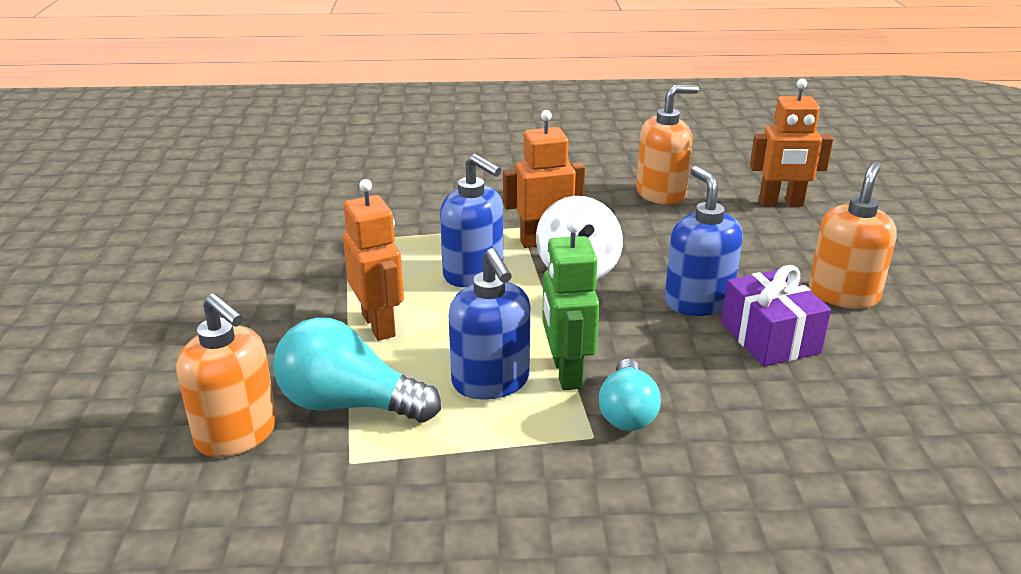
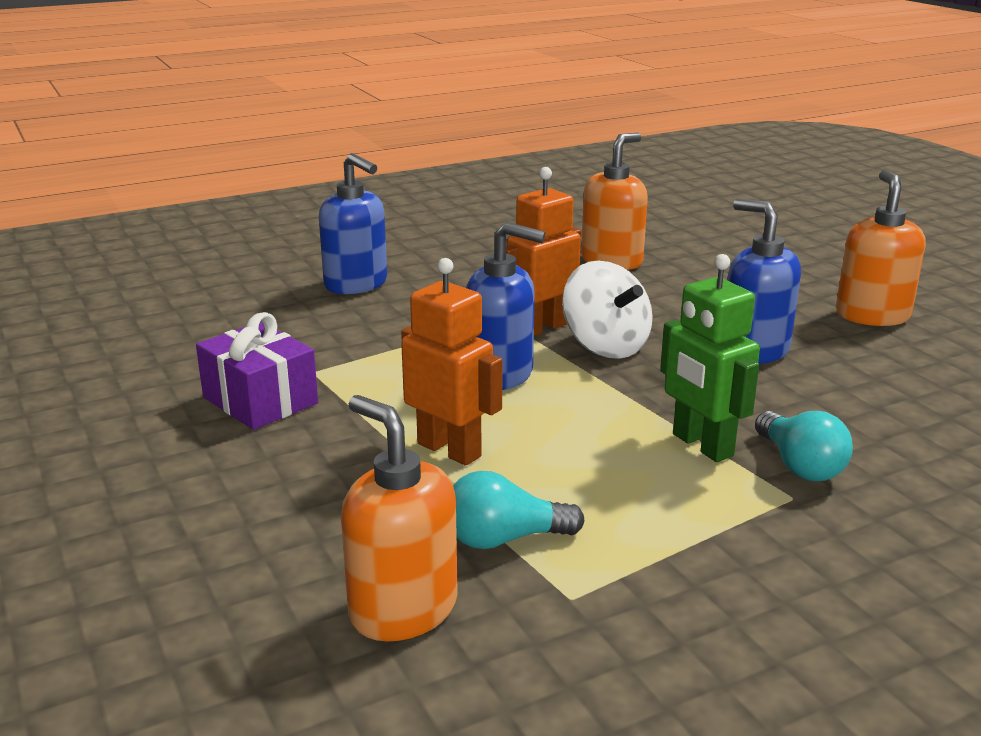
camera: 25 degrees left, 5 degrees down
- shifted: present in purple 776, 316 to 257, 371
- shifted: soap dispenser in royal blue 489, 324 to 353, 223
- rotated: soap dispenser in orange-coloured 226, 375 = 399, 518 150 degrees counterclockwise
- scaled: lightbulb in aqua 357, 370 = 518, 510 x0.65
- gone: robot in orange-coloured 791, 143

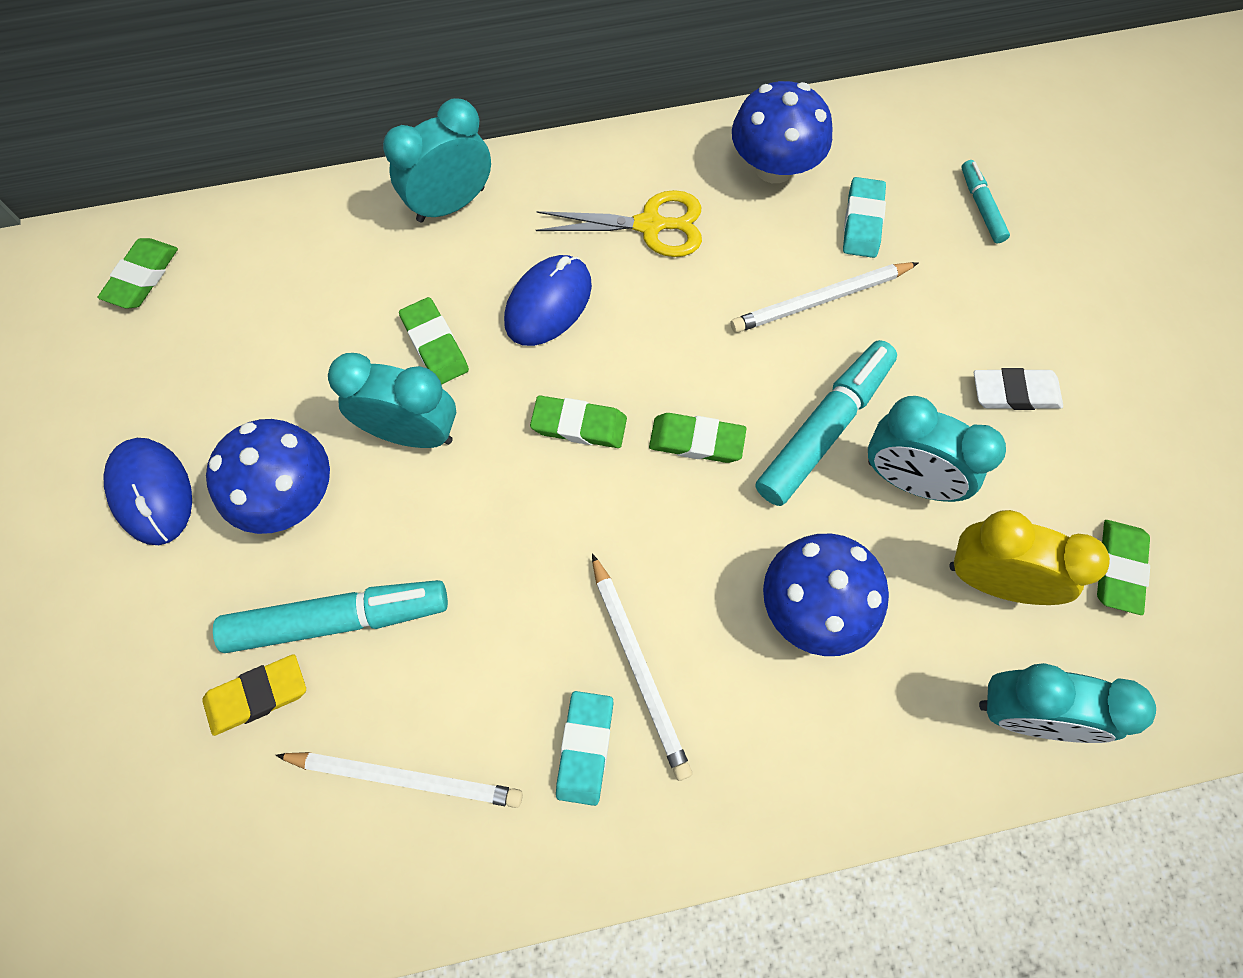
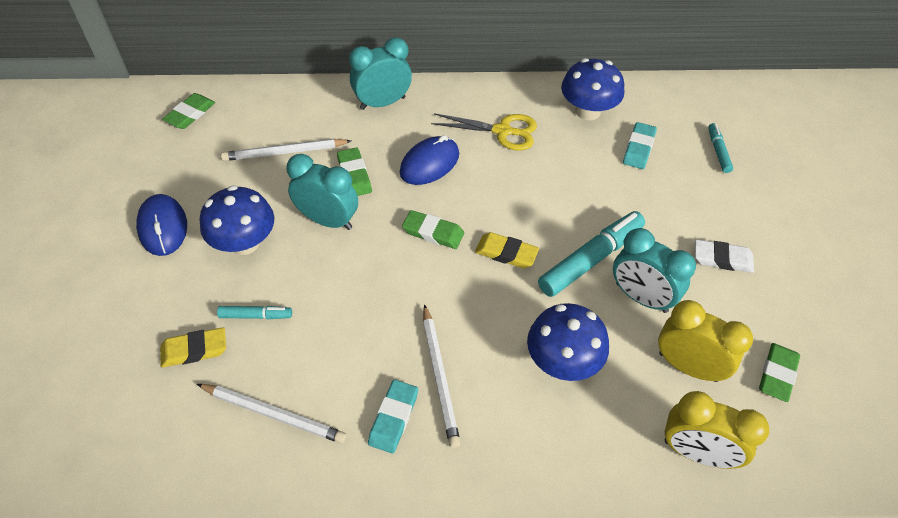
camera: 10 degrees right, 15 degrees down
- scaled: marker in aqua 330, 616 = 254, 312 x0.51
- shifted: lead pencil in pure white 825, 297 to 286, 150
- repainted: gum eraser in green 697, 438 to gum eraser in golden 507, 250
- repainted: clock in aqua 1067, 703 to clock in golden 717, 430

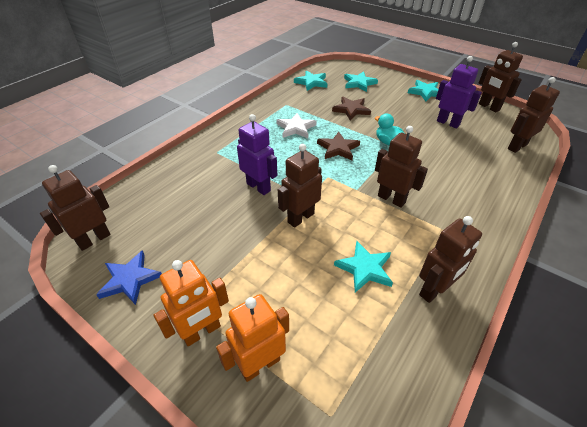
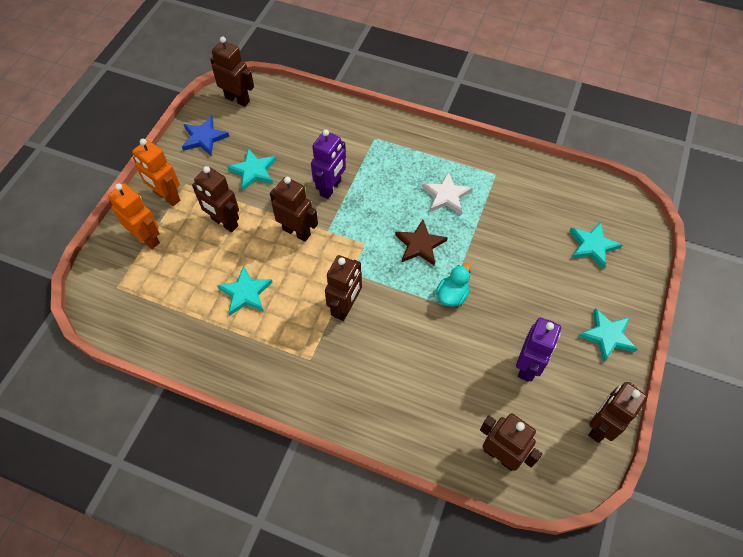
camera: 75 degrees right, 15 degrees up
- shifted: robot in russet 450, 259 to 215, 199
- shifted: star in aqua 310, 81 to 251, 169
- gone: star in russet 351, 108

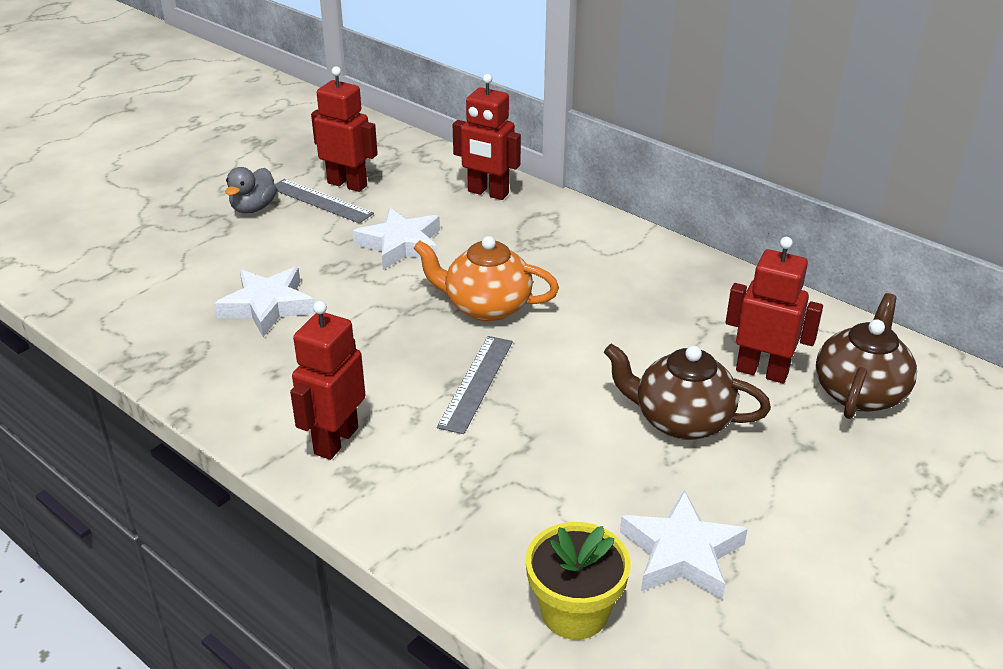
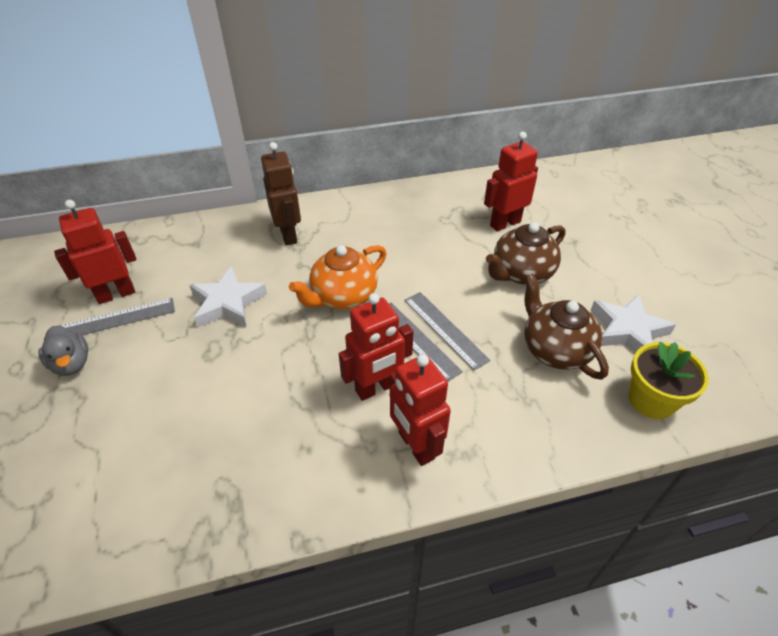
camera: 55 degrees left, 10 degrees up
- new: robot in russet 281, 193
- shifted: robot in crimson 487, 137 to 376, 347
- new: measuring stick in ash-grey 447, 331
- shifted: china teapot in russet 866, 356 to 566, 326
- gone: star in pure white 264, 302

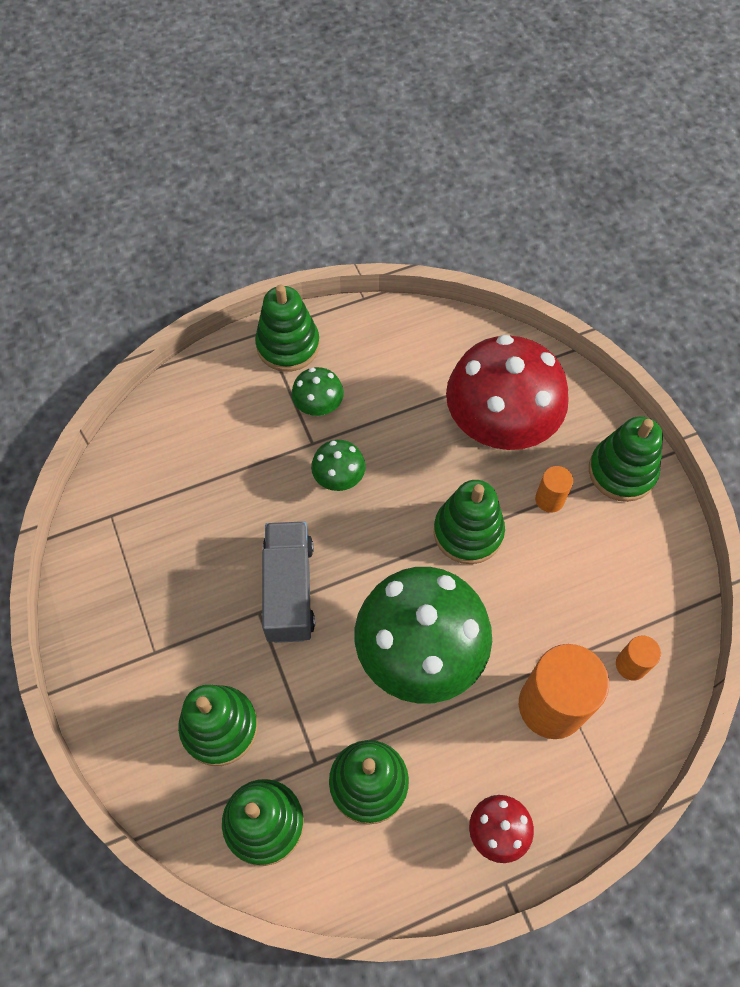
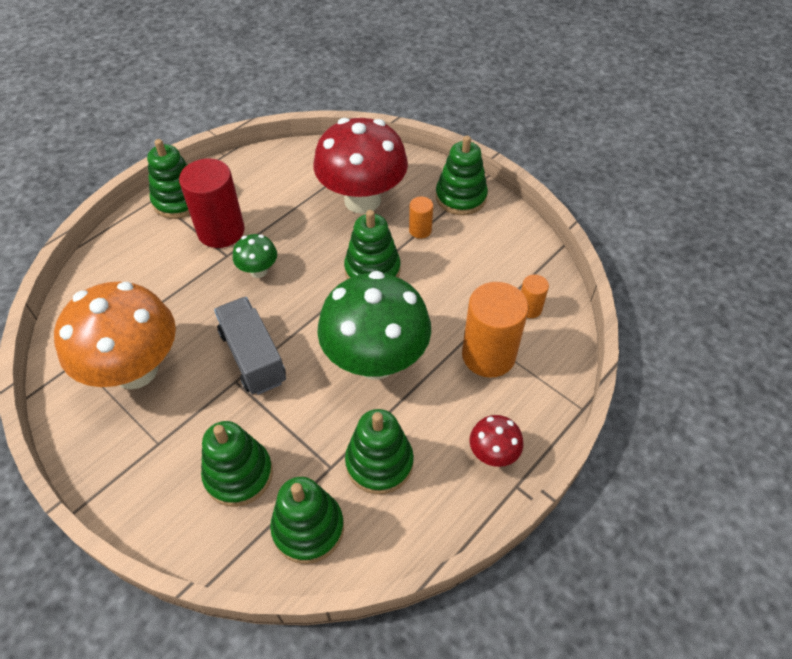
camera: 25 degrees left, 10 degrees down
- new: mushroom in orange-coloured 115, 335
- swapped: mushroom in green 317, 392 to cylinder shape in crimson 212, 203

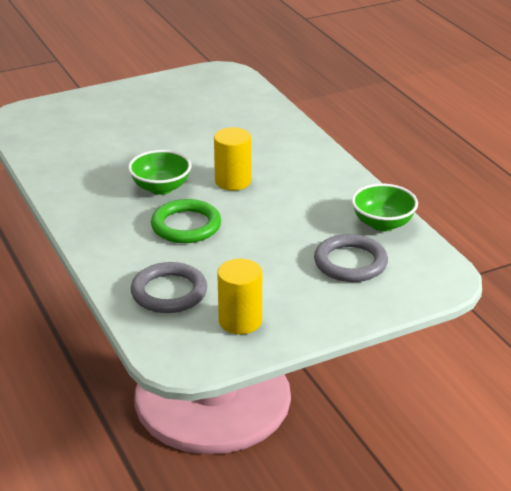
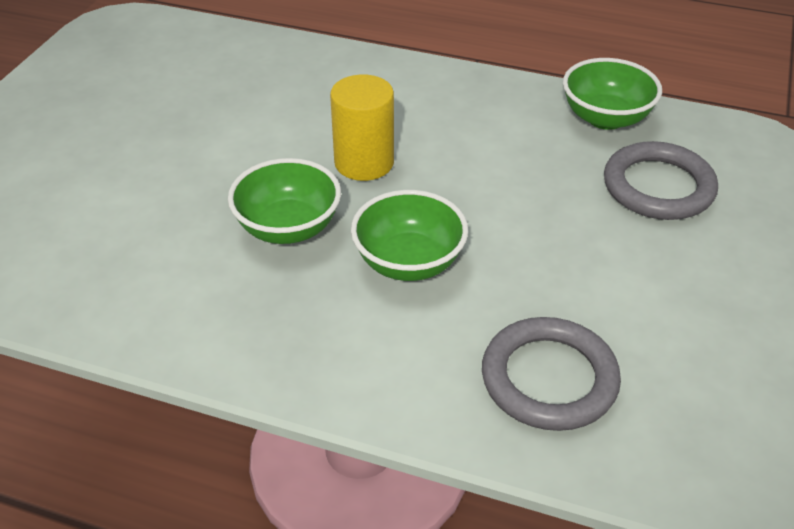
camera: 45 degrees left, 10 degrees up
- swapped: torus in green 186, 221 to bowl in green 409, 235
- gone: cylinder shape in golden 239, 296

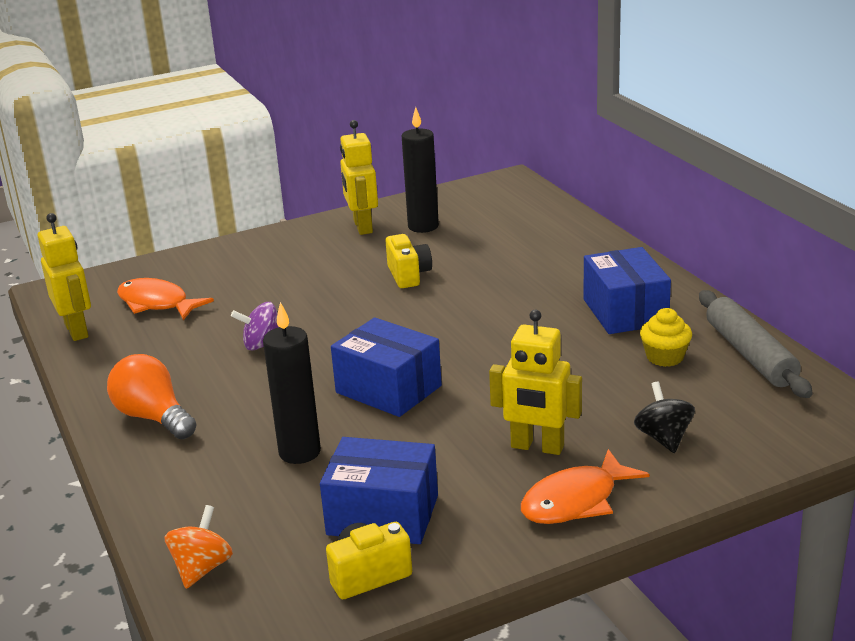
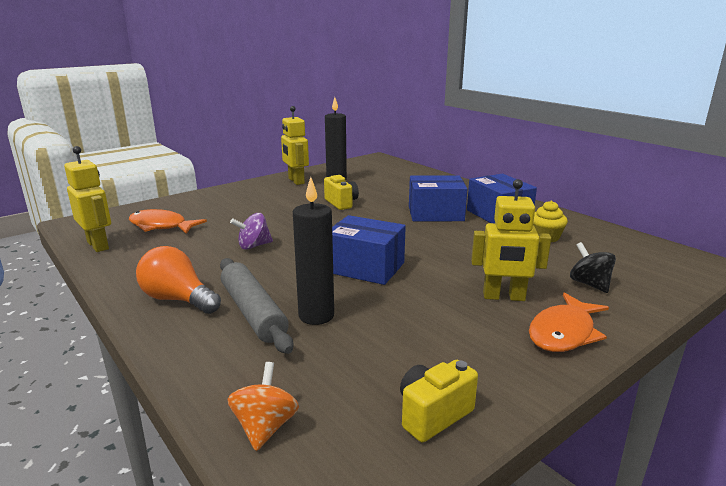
camera: 15 degrees left, 5 degrees down
- shifted: rolling pin in ash-grey 755, 344 to 257, 306
- shifted: box in royal blue 379, 490 to 438, 198

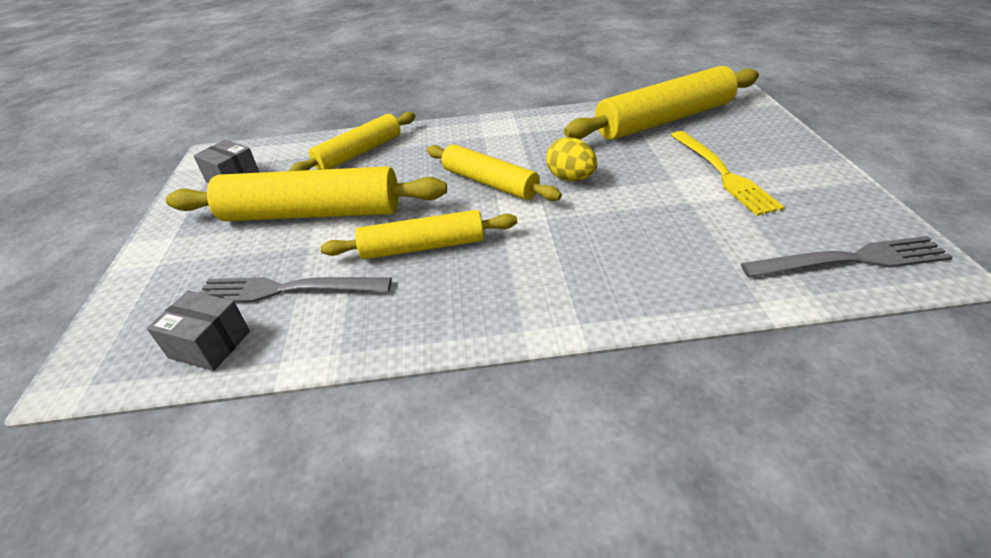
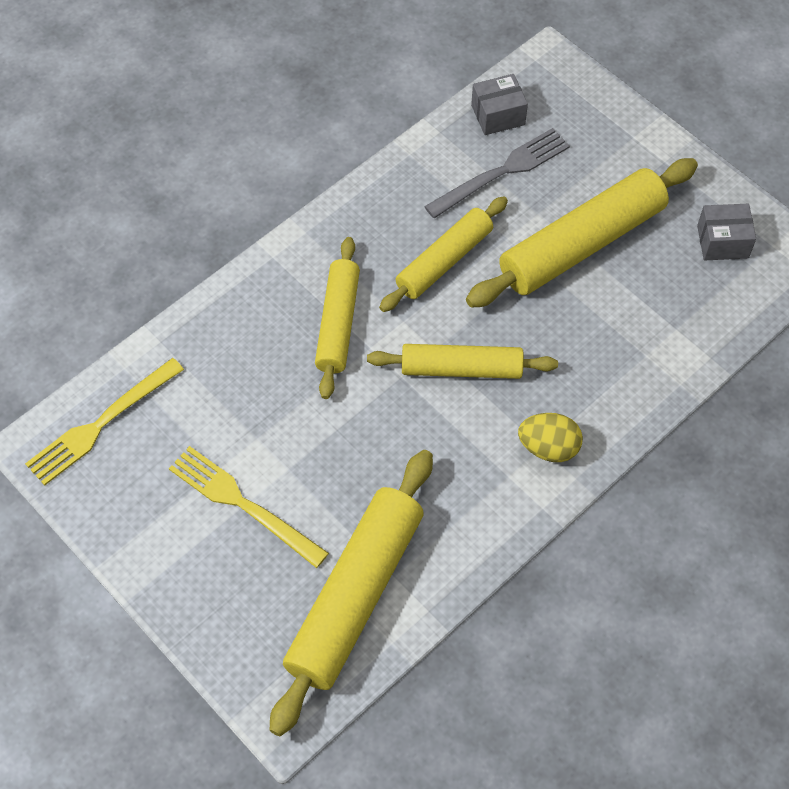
camera: 140 degrees right, 20 degrees up
- repainted: dinner fork in ash-grey 847, 257 to dinner fork in golden 104, 422
- shifted: rolling pin in golden 352, 141 to 337, 318
- shifted: toy egg in golden 571, 159 to 550, 437

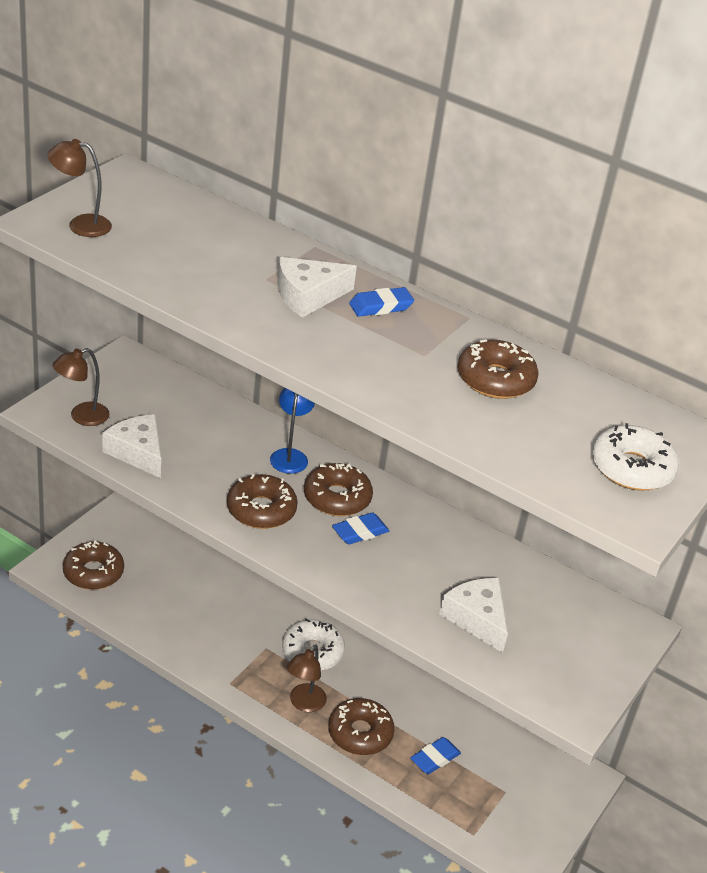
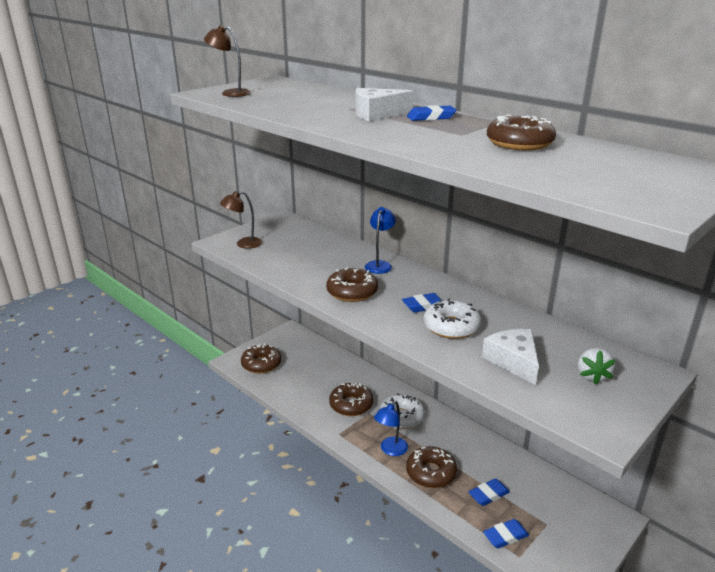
camera: 15 degrees right, 10 degrees down
- shifted: donut in russet 338, 489 to 351, 399
- repainted: lamp in russet 306, 678 to lamp in royal blue 391, 428
- shifted: donut in pure white 635, 457 to 452, 318
- new: gum eraser in royal blue 506, 533
- new: berry in pure white 597, 366
- gone: piece of cheese in pure white 131, 446

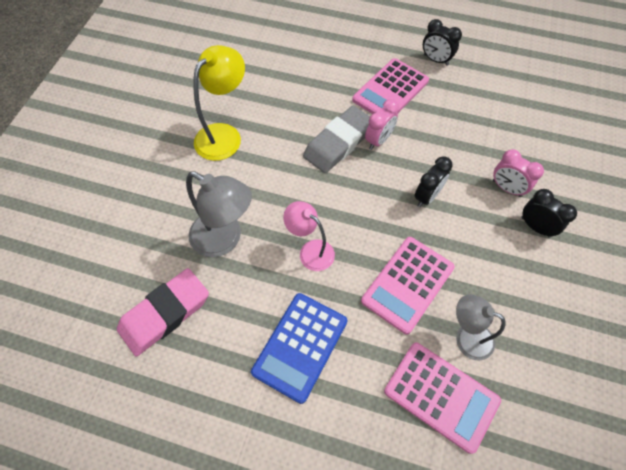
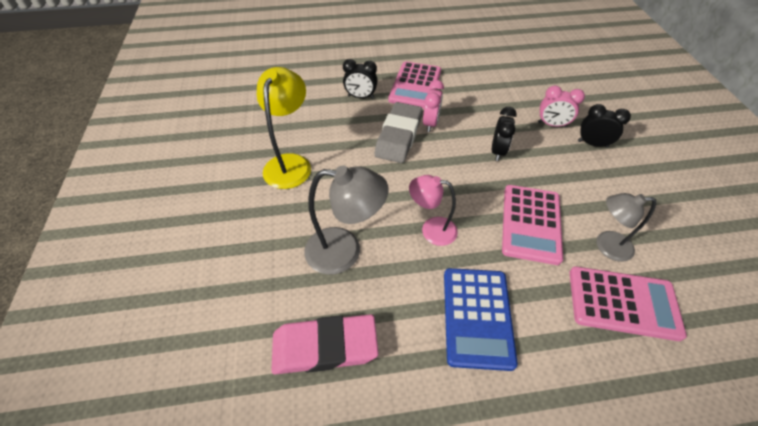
camera: 25 degrees left, 10 degrees down
- rotated: gum eraser in rosy 163, 312 = 325, 344 60 degrees clockwise
- shifted: clock in black 442, 42 to 360, 79

